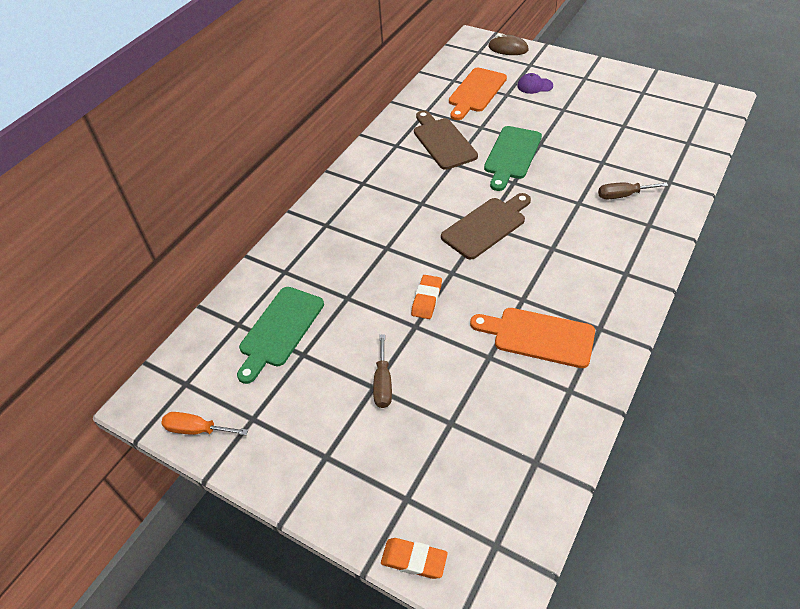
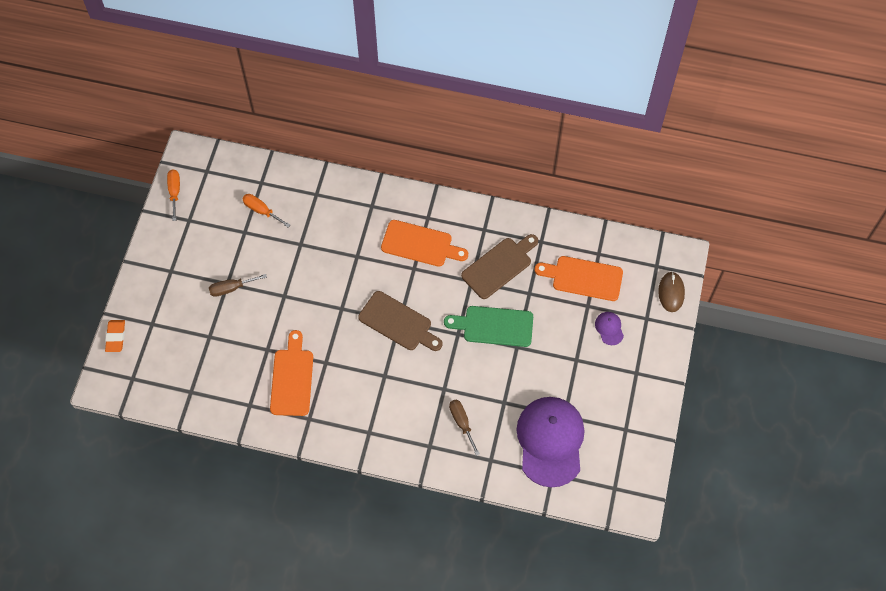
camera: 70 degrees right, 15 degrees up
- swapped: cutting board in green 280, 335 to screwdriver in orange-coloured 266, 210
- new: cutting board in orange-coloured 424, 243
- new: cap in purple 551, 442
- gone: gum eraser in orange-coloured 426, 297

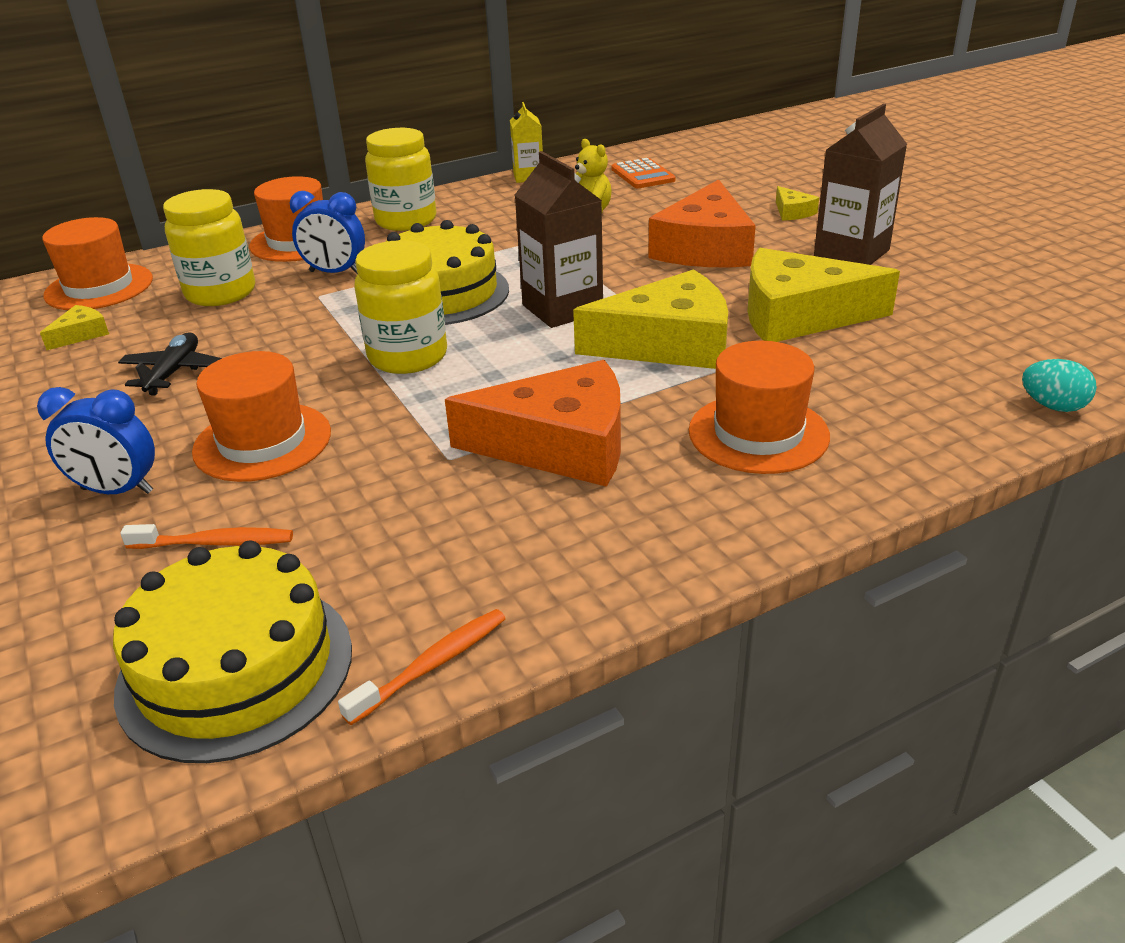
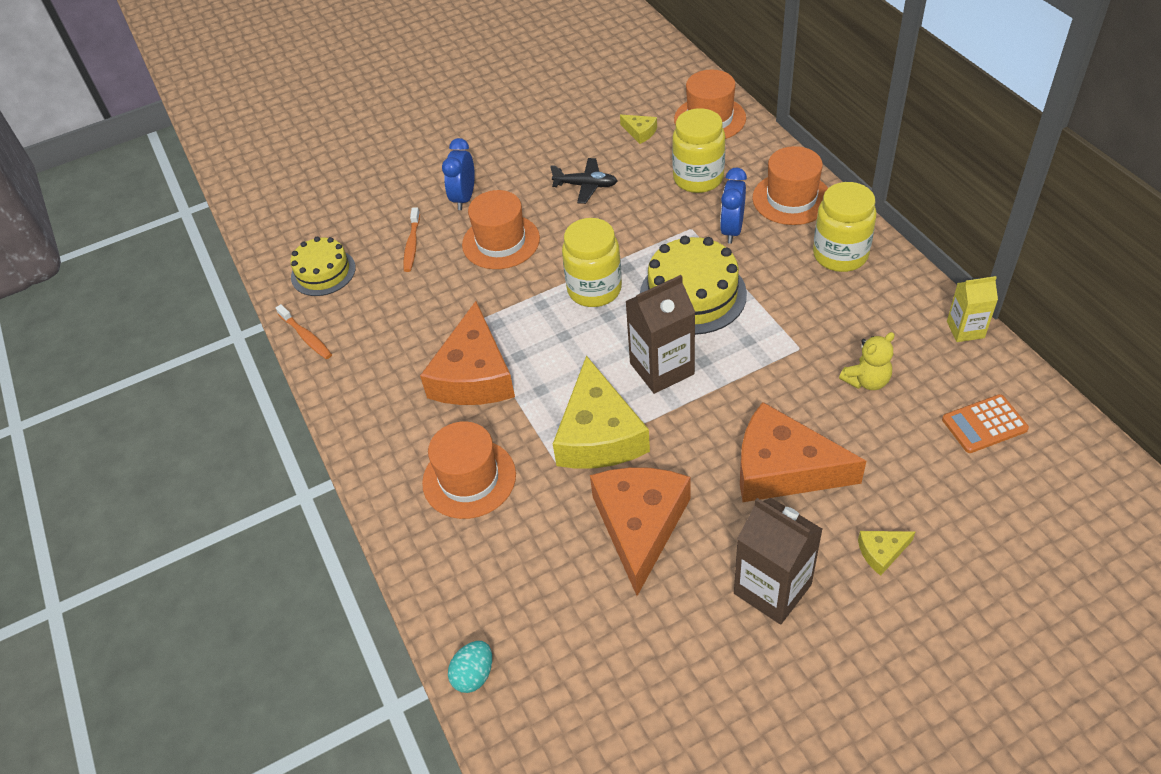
camera: 95 degrees right, 15 degrees up
- scaled: cake in golden 232, 651 = 323, 266 x0.65
- repainted: piece of cheese in golden 823, 295 to piece of cheese in orange-coloured 640, 531

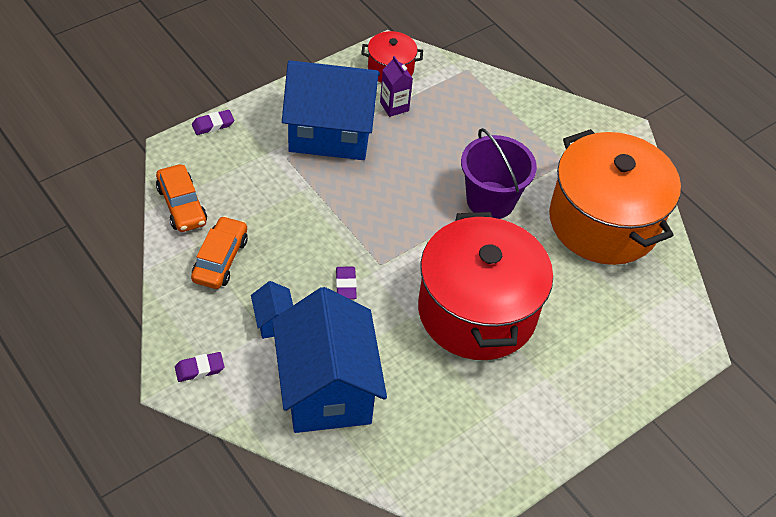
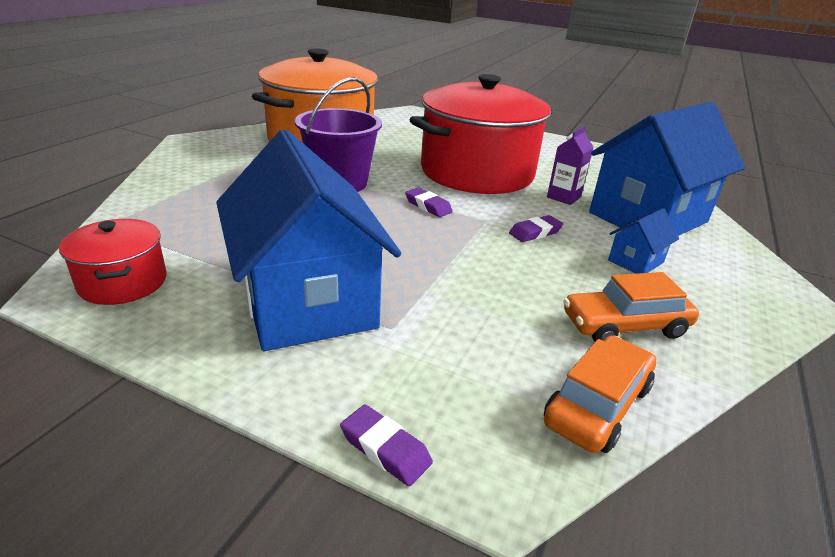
camera: 115 degrees left, 20 degrees down
- shifted: gum eraser in purple 199, 367 to 429, 202
- shifted: milk carton in purple 396, 86 to 570, 165

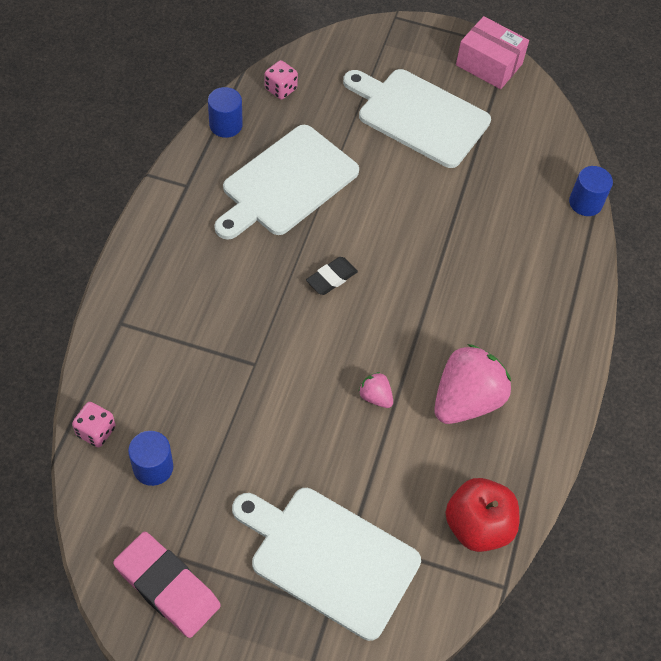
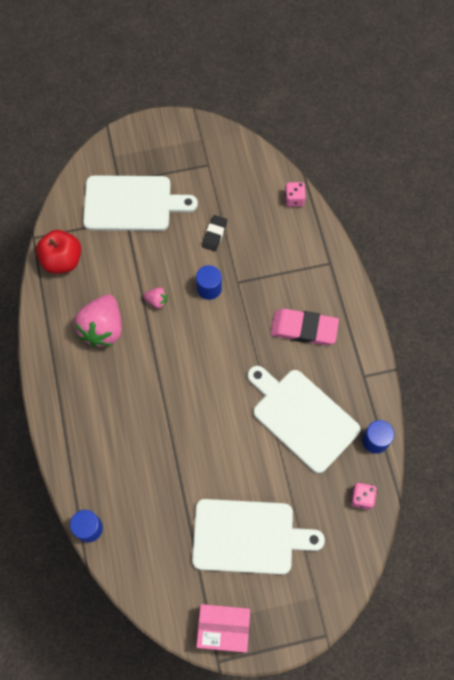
camera: 155 degrees right, 10 degrees up
- shifted: cylinder shape in royal blue 150, 458 to 209, 282
- shifted: gum eraser in black 332, 276 to 214, 233
- rotated: cutting board in pure white 286, 182 = 304, 419 60 degrees counterclockwise
- shifted: gum eraser in rosy 167, 585 to 304, 327

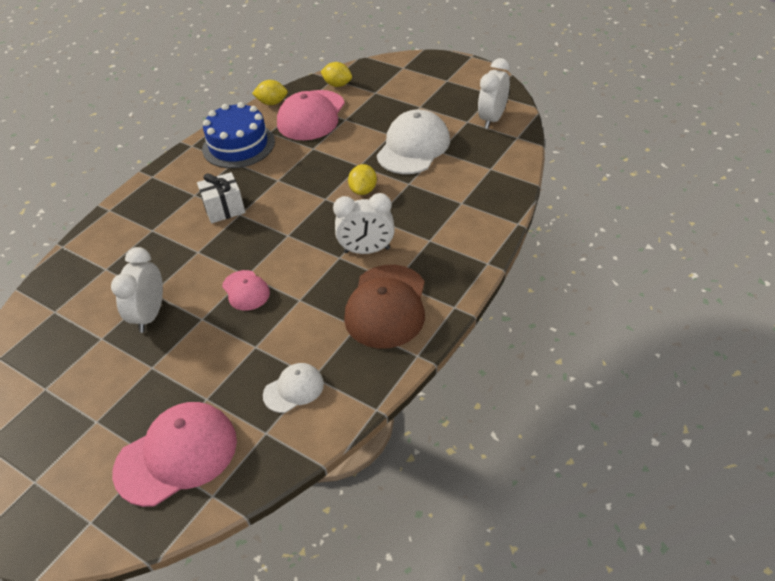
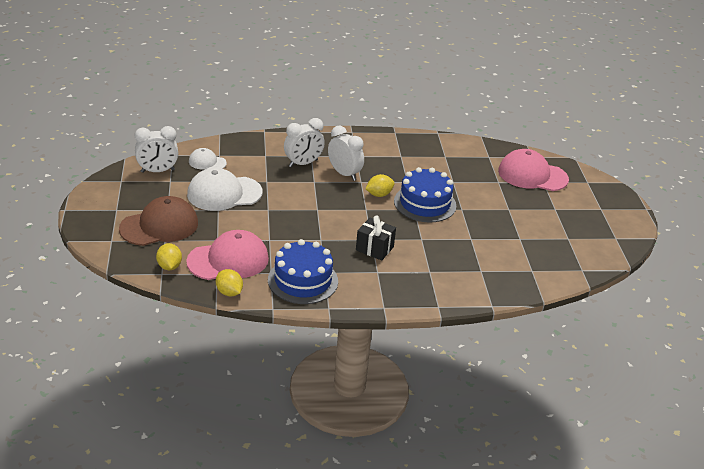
camera: 135 degrees left, 10 degrees down
- shifted: cap in russet 384, 306 to 158, 221
- shifted: cap in pure white 293, 388 to 208, 158
- shifted: clock in pure white 137, 290 to 304, 142
- repainted: present in pure white 221, 197 to present in black 376, 238
- shifted: lemon in golden 362, 179 to 380, 185
- swapped: cap in rosy 246, 290 to cake in royal blue 425, 195

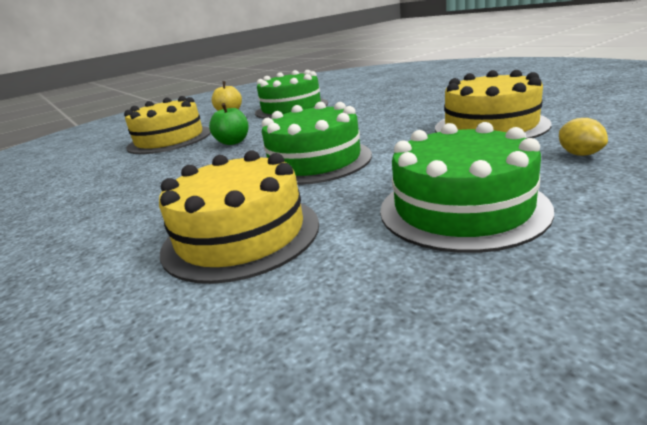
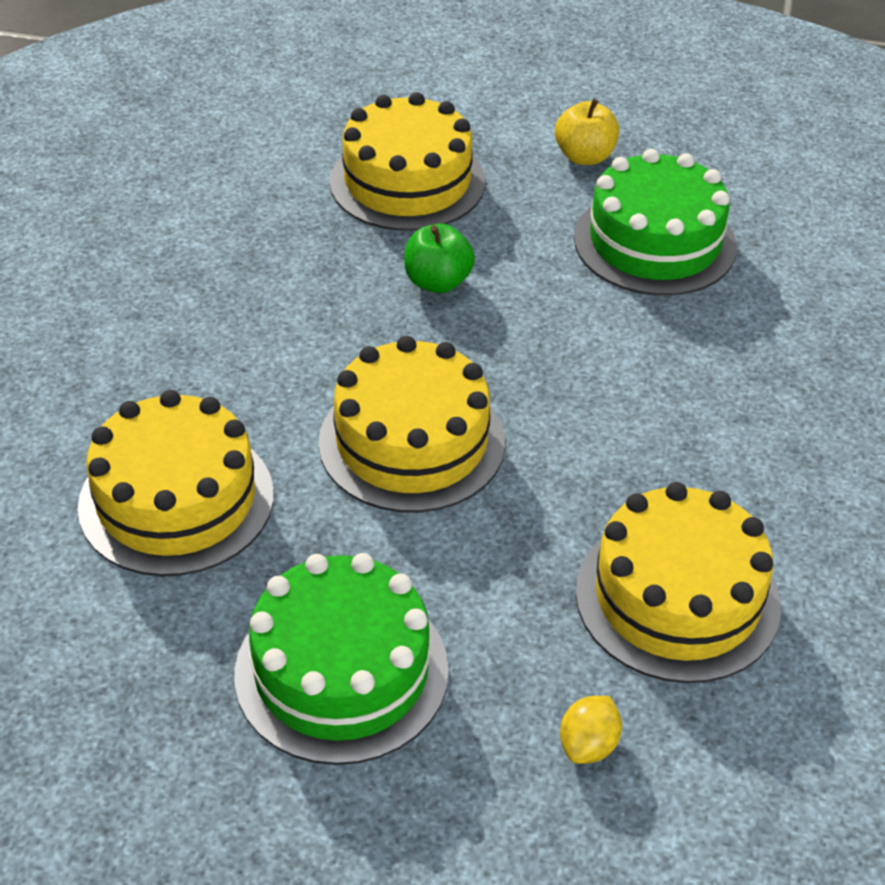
camera: 45 degrees right, 20 degrees up
- repainted: cake in green 317, 143 to cake in golden 412, 424

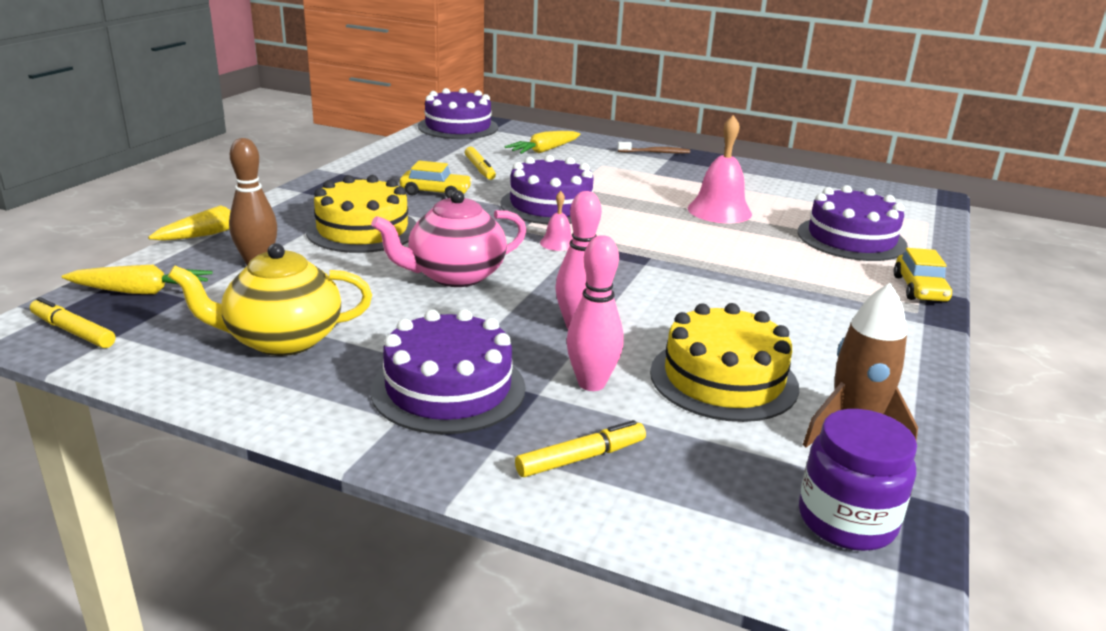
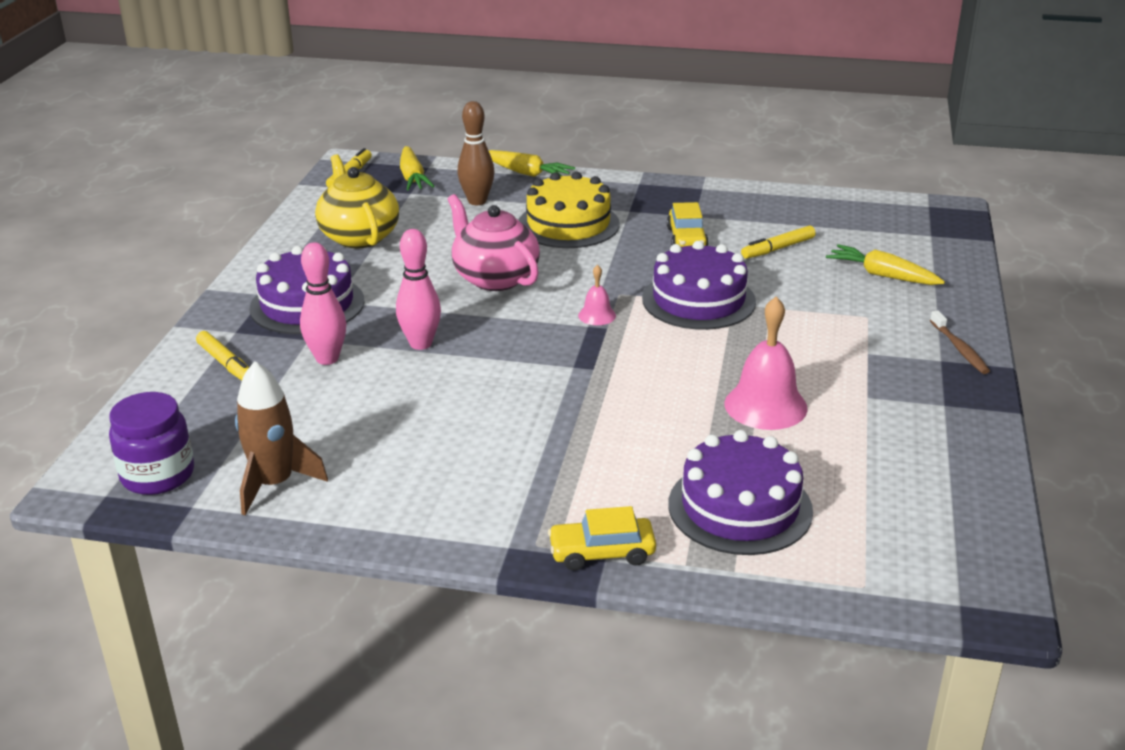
camera: 80 degrees right, 5 degrees up
- gone: cake in purple 458, 113
- gone: cake in golden 724, 362

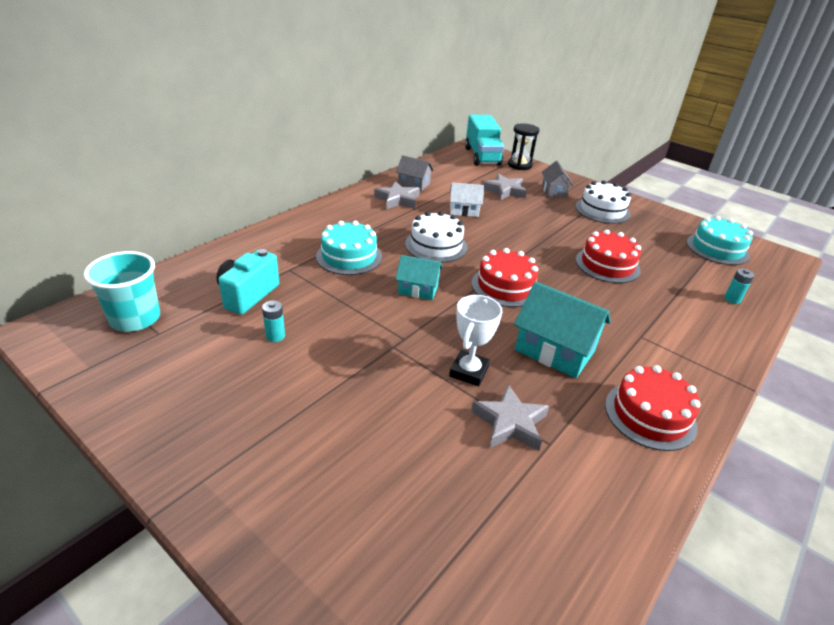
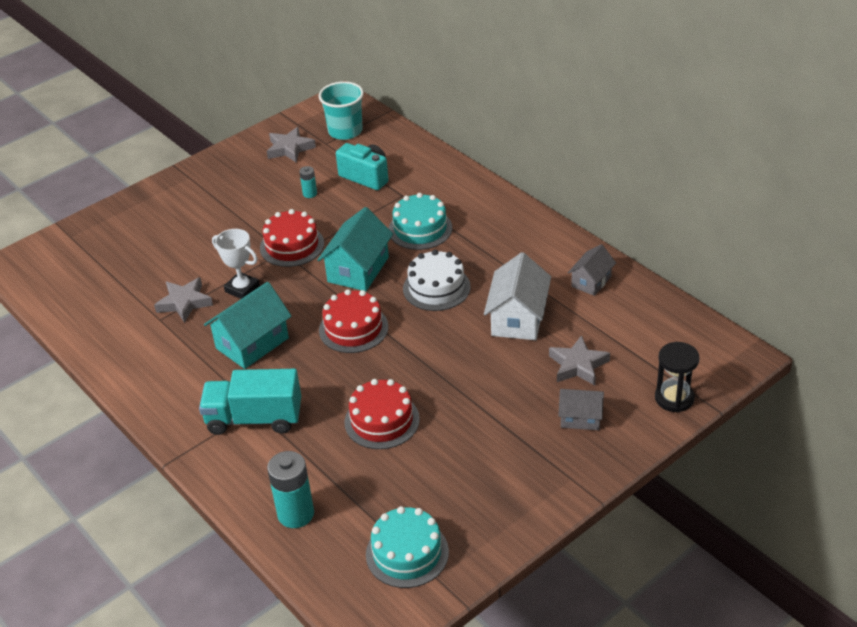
camera: 105 degrees right, 5 degrees up
- shifted: toy truck in aqua 484, 140 to 250, 402
- shifted: cake in crimson 652, 408 to 292, 238
- shifted: star in ash-grey 397, 195 to 291, 145
- scaled: AA battery in aqua 739, 286 = 290, 489 x1.96
- scaled: cottage in aqua 419, 277 = 355, 249 x1.65
- scaled: cottage in pure white 467, 200 = 517, 296 x1.65
- gone: cake in pure white 603, 202

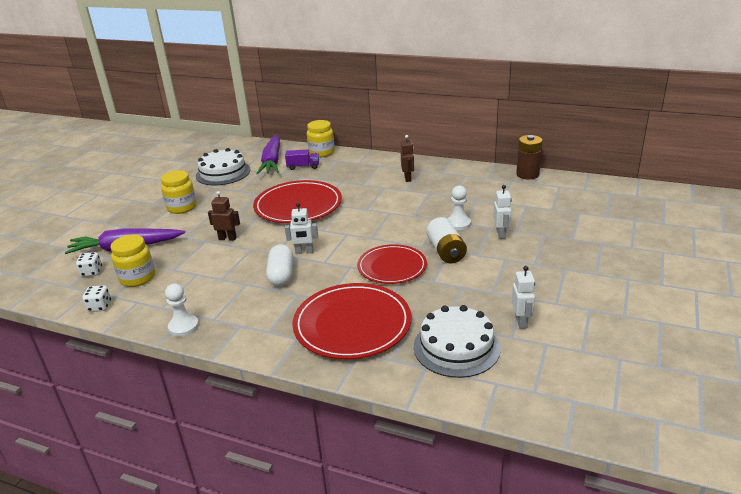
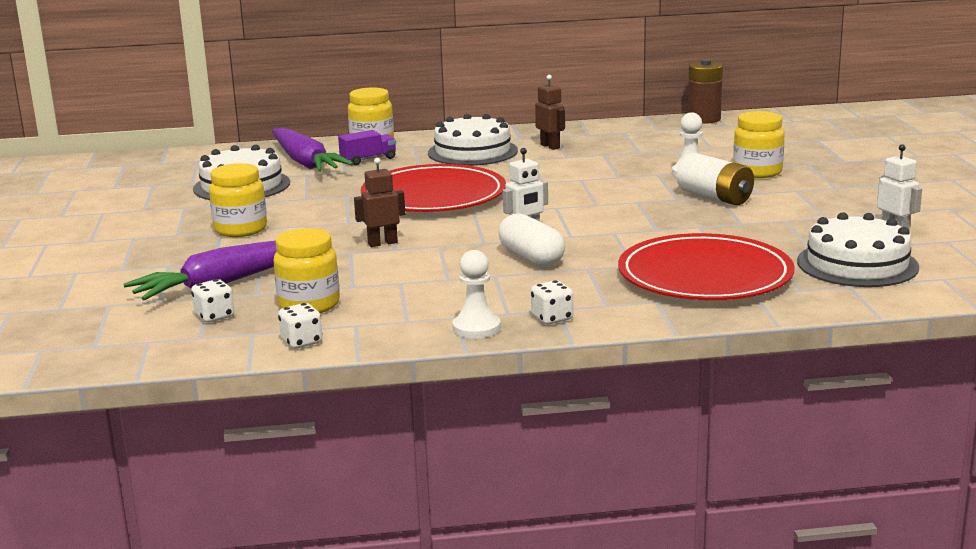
camera: 30 degrees left, 10 degrees down
- new: cake in pure white 473, 140
- new: die in pure white 552, 302
- swapped: robot in pure white 502, 212 to jam jar in golden 759, 144
- gone: flat dish in crimson 392, 264

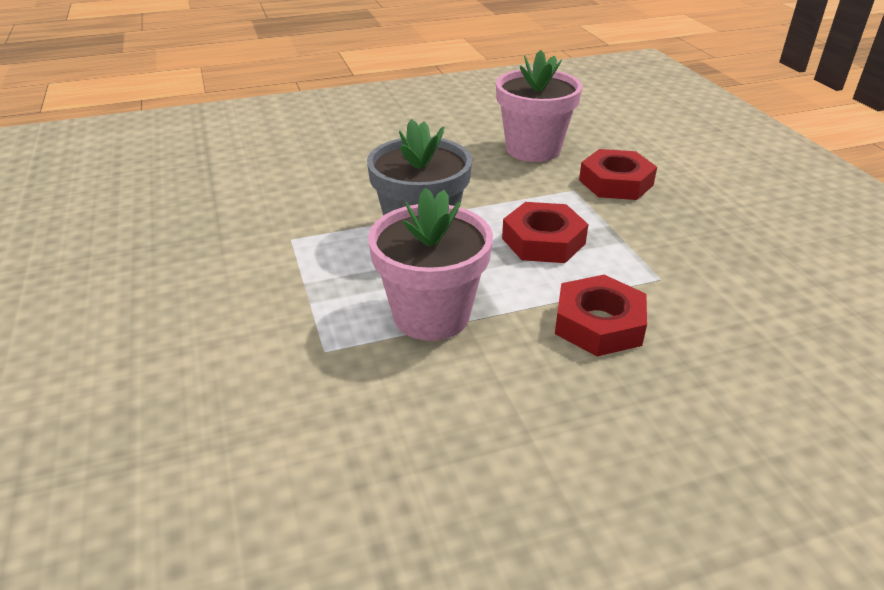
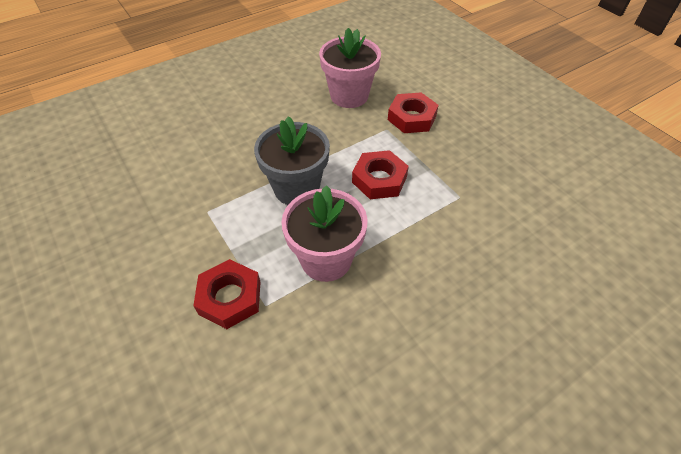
camera: 15 degrees left, 15 degrees up
- shifted: nut in crimson 601, 315 to 226, 294

